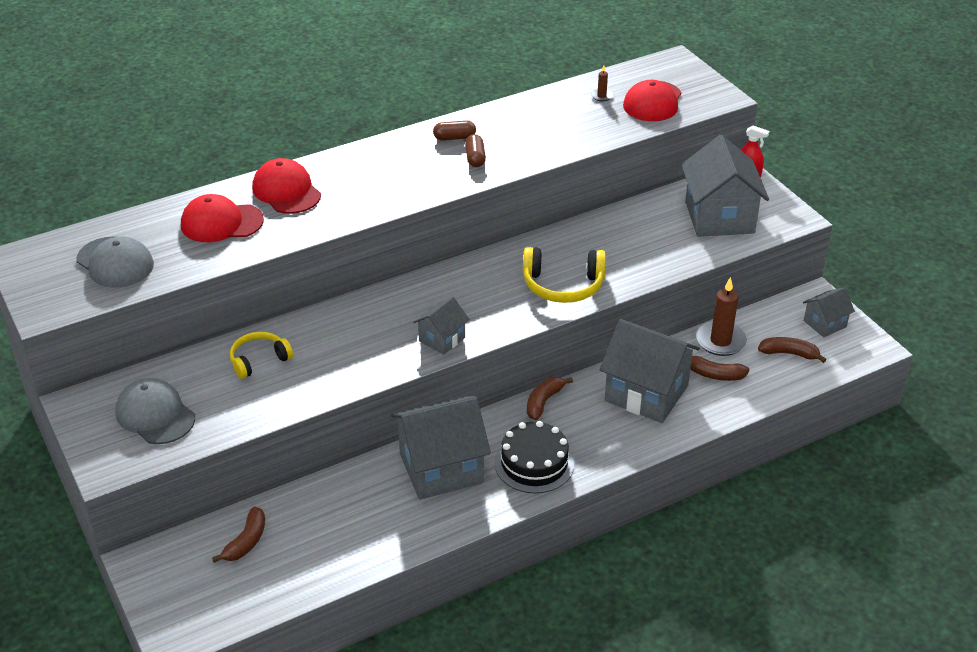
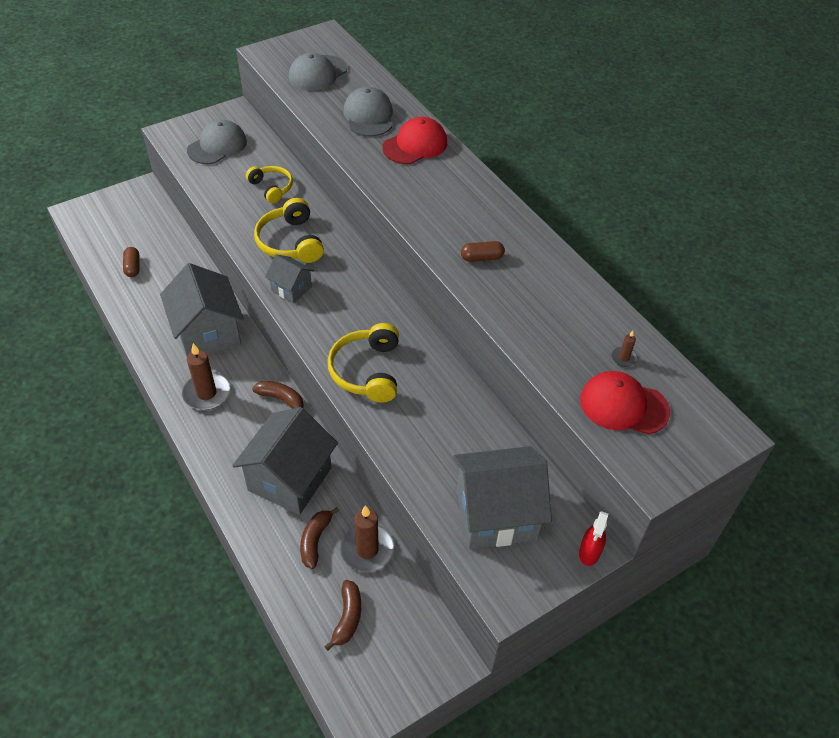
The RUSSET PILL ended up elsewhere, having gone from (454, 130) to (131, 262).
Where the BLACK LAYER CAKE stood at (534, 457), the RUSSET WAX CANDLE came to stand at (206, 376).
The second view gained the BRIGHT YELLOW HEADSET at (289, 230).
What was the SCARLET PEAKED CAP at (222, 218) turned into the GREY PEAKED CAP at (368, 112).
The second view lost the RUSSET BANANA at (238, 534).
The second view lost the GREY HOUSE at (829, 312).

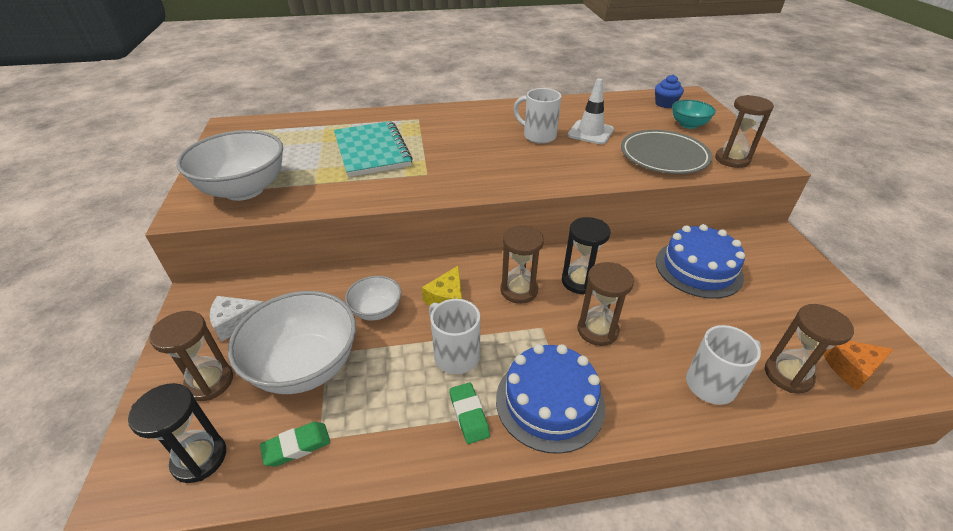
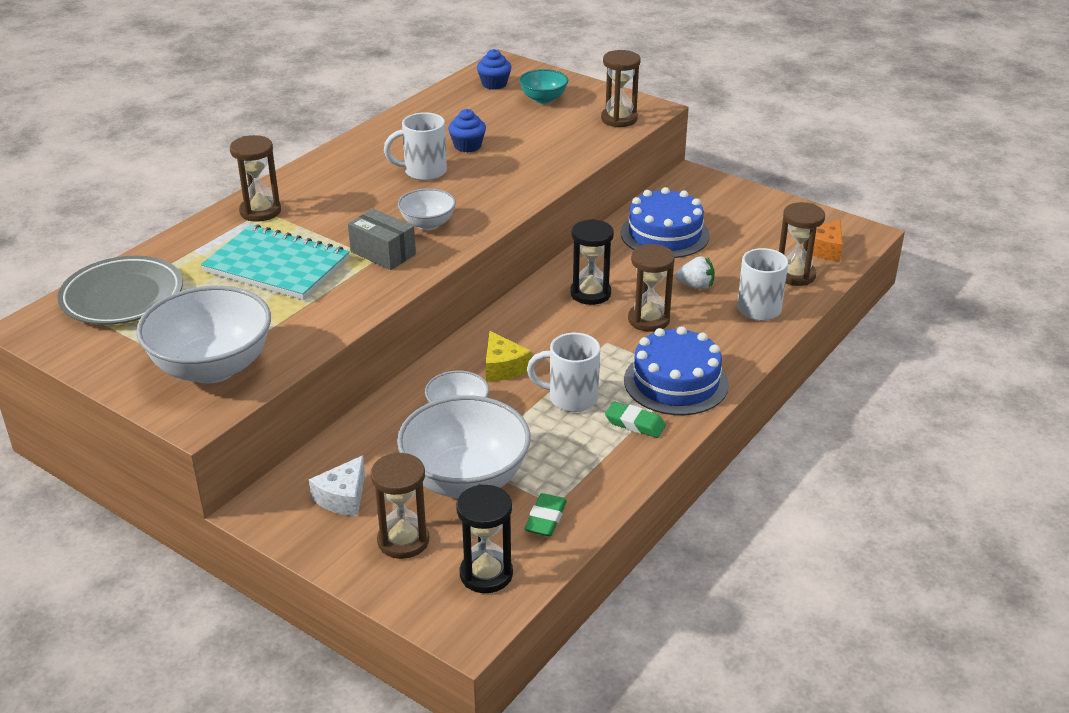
The GREY FLAT DISH ended up elsewhere, having gone from (666, 152) to (120, 290).
The RUSSET SAND TIMER ended up elsewhere, having gone from (522, 264) to (255, 178).
The second view gained the GREY PACKAGE at (382, 239).
The second view gained the SNOW-WHITE DEEP DISH at (427, 209).
Where the SNOW-WHITE ROAD CONE stood at (590, 111), the COBALT FAIRY CAKE came to stand at (467, 131).
The second view gained the SNOW-WHITE STRAWBERRY at (695, 273).

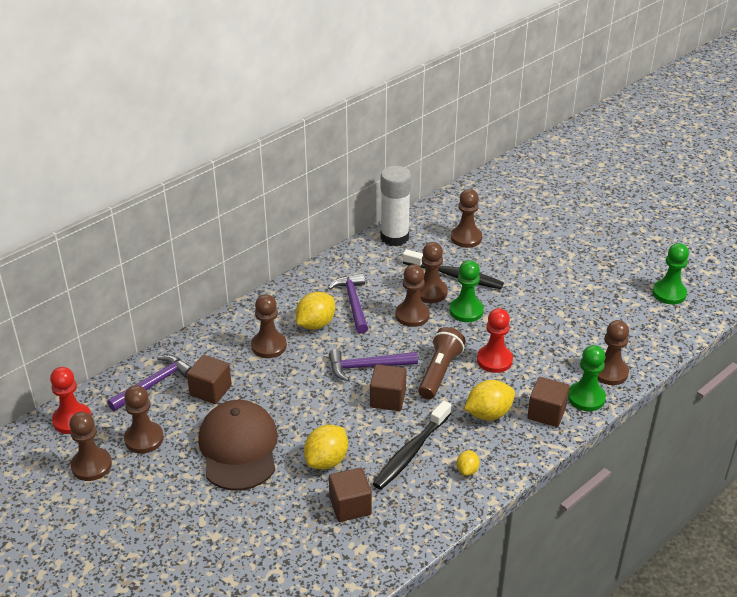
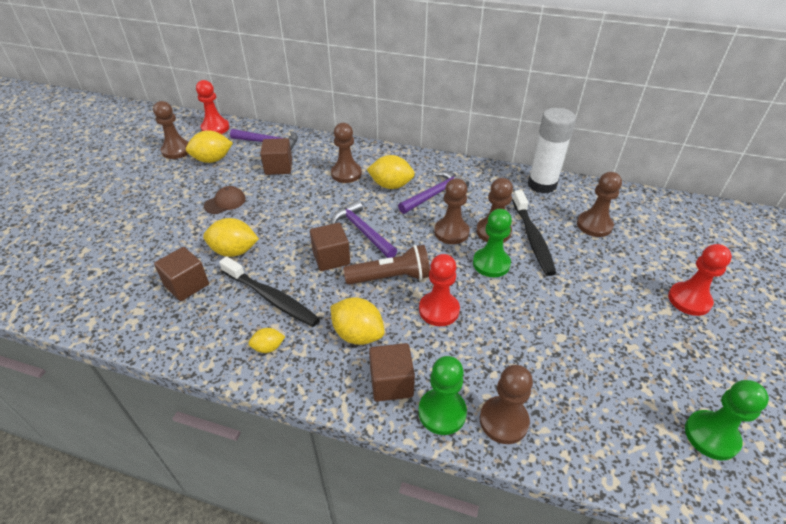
Where the RUSSET GAME PAWN stood at (144, 419), the BRIGHT YELLOW CITRUS FRUIT came to stand at (209, 146).
The size of the RUSSET PEAKED CAP at (238, 445) changed by a factor of 0.45.
The BLACK TOOTH BRUSH at (412, 445) ended up facing another way, 150 degrees counterclockwise from before.
The second view gained the SCARLET GAME PAWN at (700, 280).

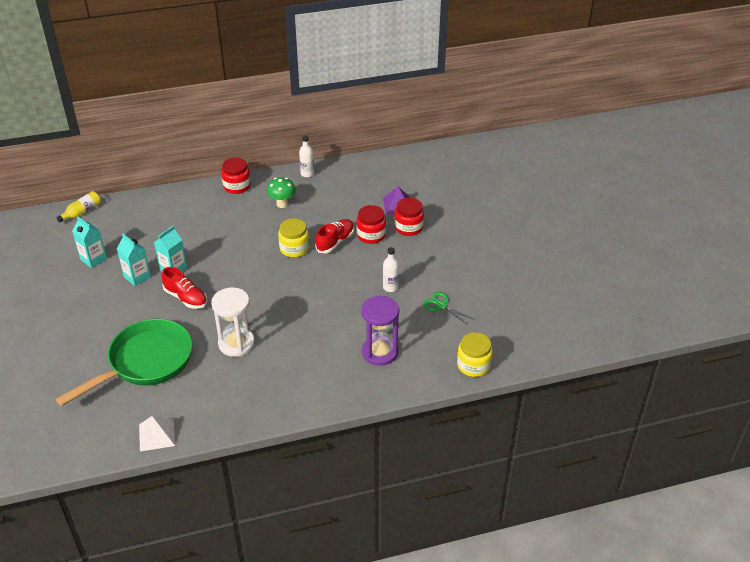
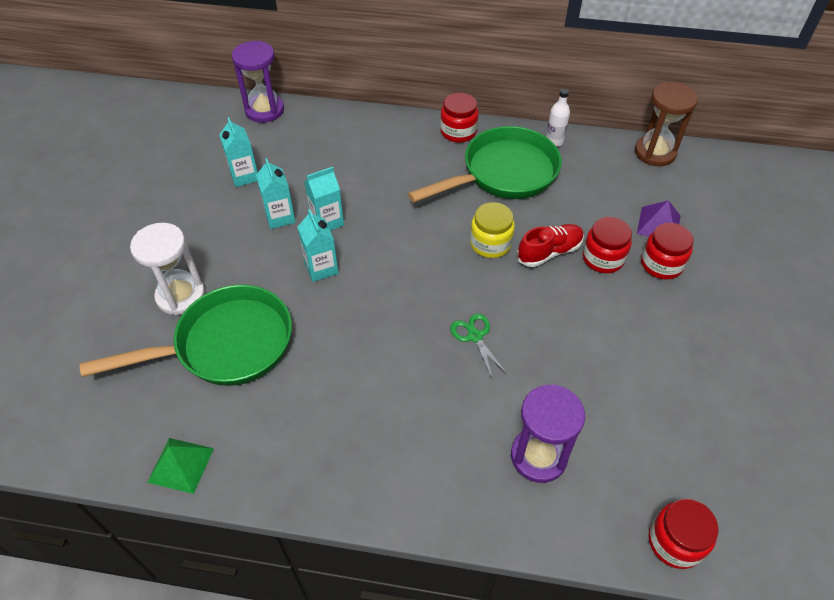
The SNOW-WHITE SAND TIMER ended up elsewhere, having gone from (233, 322) to (167, 269).
What was the SNOW-WHITE PYRAMID at (157, 434) turned into the EMERALD PYRAMID at (180, 466).
Where the BRIGHT YELLOW DRINK BOTTLE stood at (78, 206), the PURPLE SAND TIMER came to stand at (258, 82).
Where the SCARLET SNEAKER stood at (184, 288), the AQUA MILK CARTON came to stand at (318, 245).
Where the EMERALD FUNGUS stood at (281, 192), the EMERALD PAN came to stand at (485, 164).
The EMERALD SCISSORS ended up elsewhere, having gone from (448, 308) to (479, 346).
The second view gained the RUSSET SAND TIMER at (666, 124).
What was the BRIGHT YELLOW JAR at (475, 354) turned into the SCARLET JAR at (684, 534).
The second view lost the SNOW-WHITE DRINK BOTTLE at (391, 269).

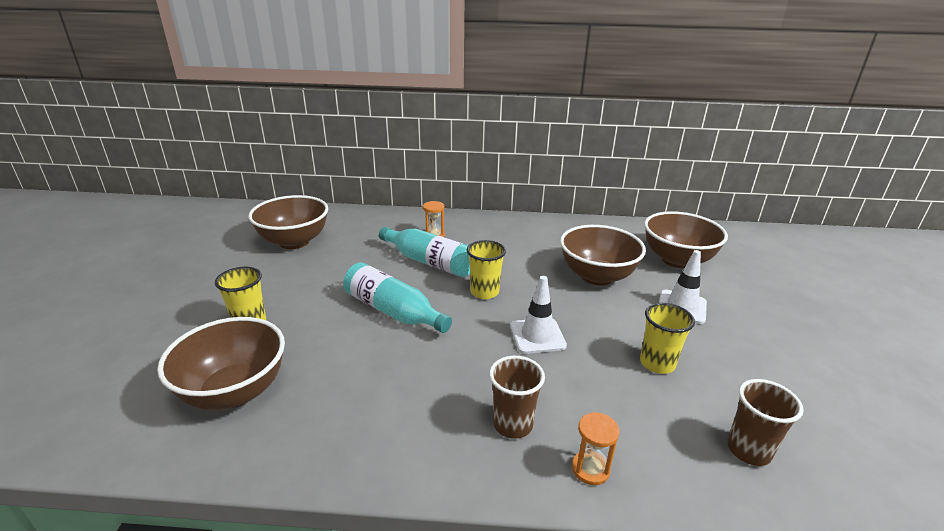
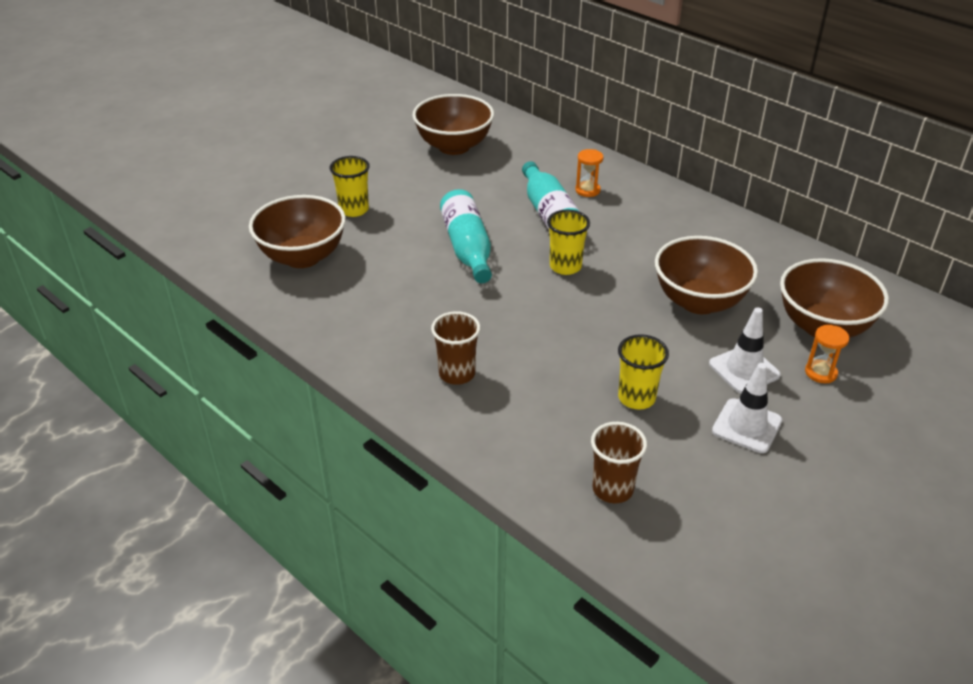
The SNOW-WHITE ROAD CONE ended up elsewhere, having gone from (538, 315) to (747, 408).
The BRIGHT ORANGE SAND TIMER ended up elsewhere, having gone from (596, 448) to (827, 354).

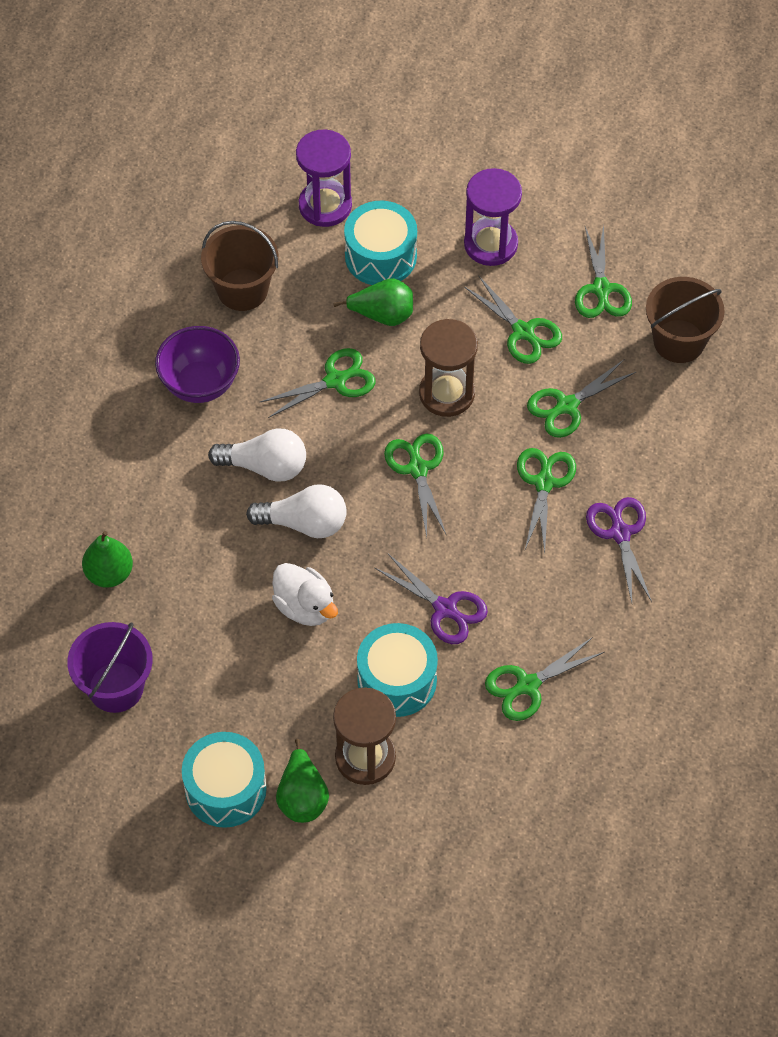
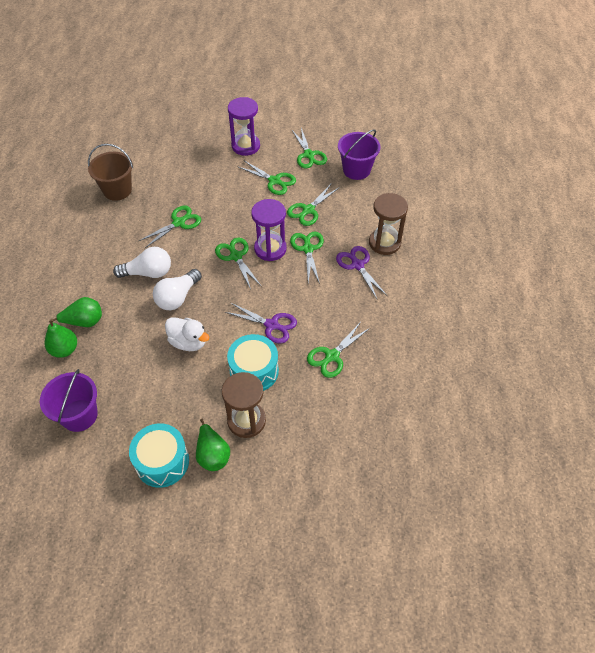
The EMERALD PEAR FRUIT ended up elsewhere, having gone from (373, 302) to (75, 312).
The SNOW-WHITE LIGHT BULB at (296, 511) ended up facing another way, 135 degrees clockwise from before.
The PURPLE SAND TIMER ended up elsewhere, having gone from (324, 178) to (269, 230).
What was the RUSSET PAIL at (685, 320) turned into the PURPLE PAIL at (359, 154).
The RUSSET SAND TIMER ended up elsewhere, having gone from (448, 368) to (388, 224).
The second view lost the PURPLE DEEP DISH at (197, 364).
The second view lost the AQUA TOY DRUM at (380, 242).

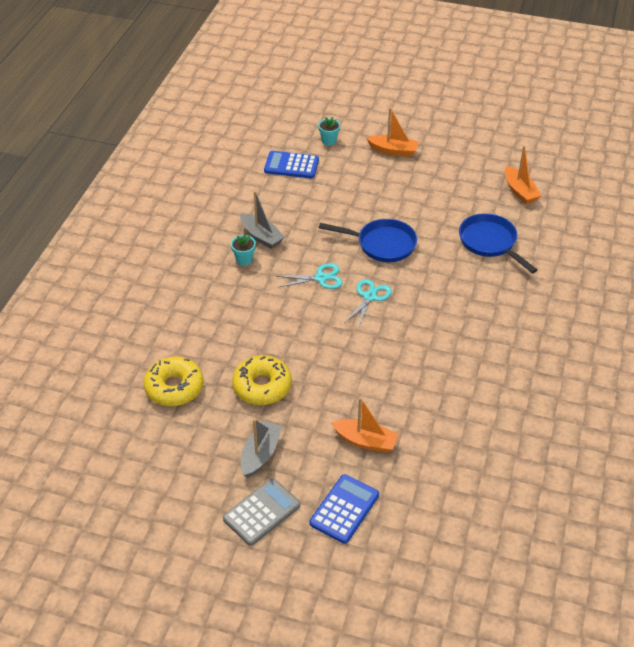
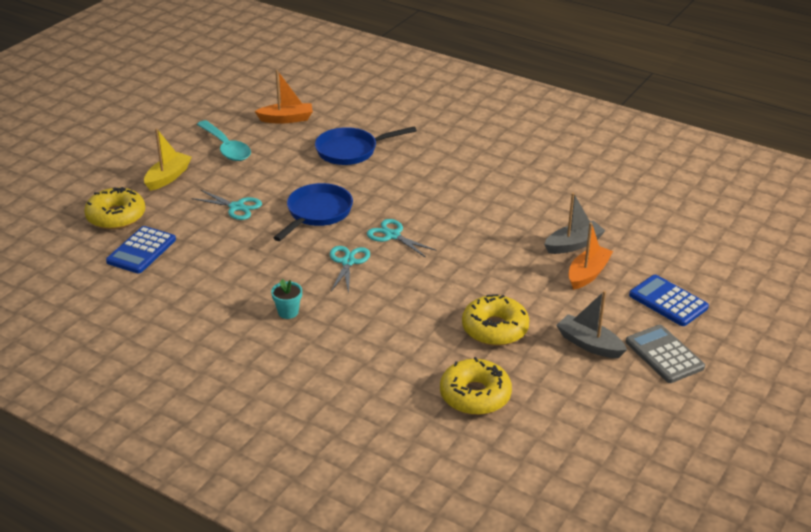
Where the AQUA POTTED PLANT stood at (329, 131), the BRIGHT YELLOW DONUT came to stand at (114, 208).
What was the BRIGHT ORANGE SAILBOAT at (393, 132) turned into the BRIGHT YELLOW SAILBOAT at (168, 159).
The second view gained the AQUA SCISSORS at (226, 205).
The second view gained the AQUA TABLESPOON at (224, 140).
The GREY SAILBOAT ended up elsewhere, having gone from (262, 220) to (574, 223).

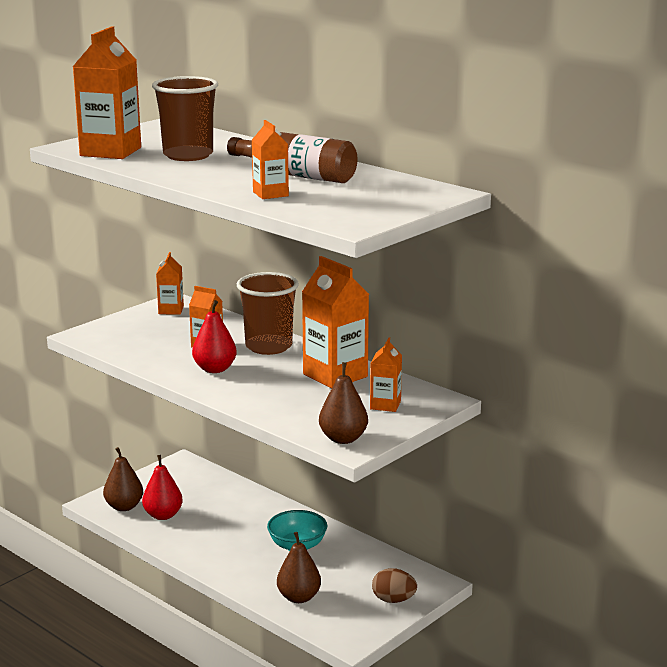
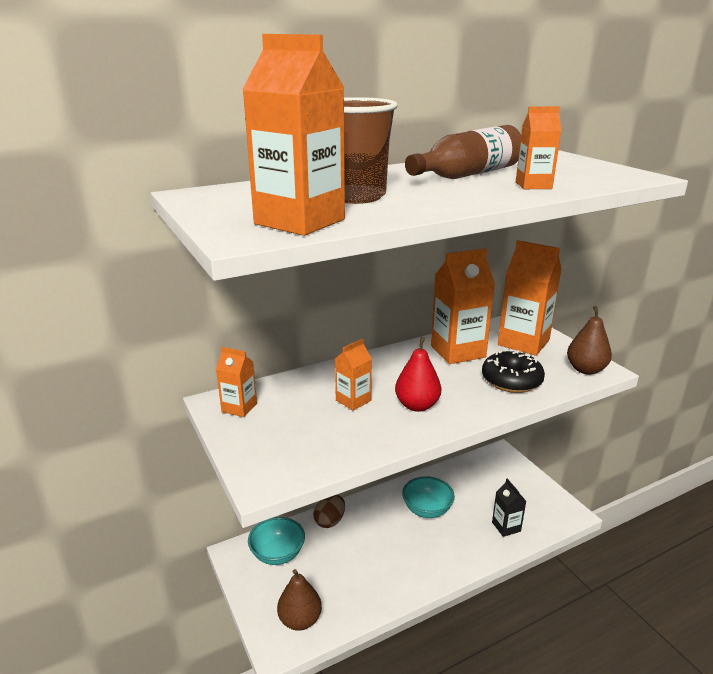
The second view gained the AQUA DEEP DISH at (276, 541).
The RUSSET EGG ended up elsewhere, having gone from (394, 585) to (329, 511).
The second view gained the BLACK DONUT at (513, 371).
Where the RUSSET PEAR FRUIT stood at (299, 567), the BLACK MILK CARTON came to stand at (509, 507).
The size of the BRIGHT ORANGE MILK CARTON at (386, 374) changed by a factor of 1.85.
The second view lost the SCARLET PEAR FRUIT at (162, 487).
The second view lost the RUSSET BEAKER at (268, 313).

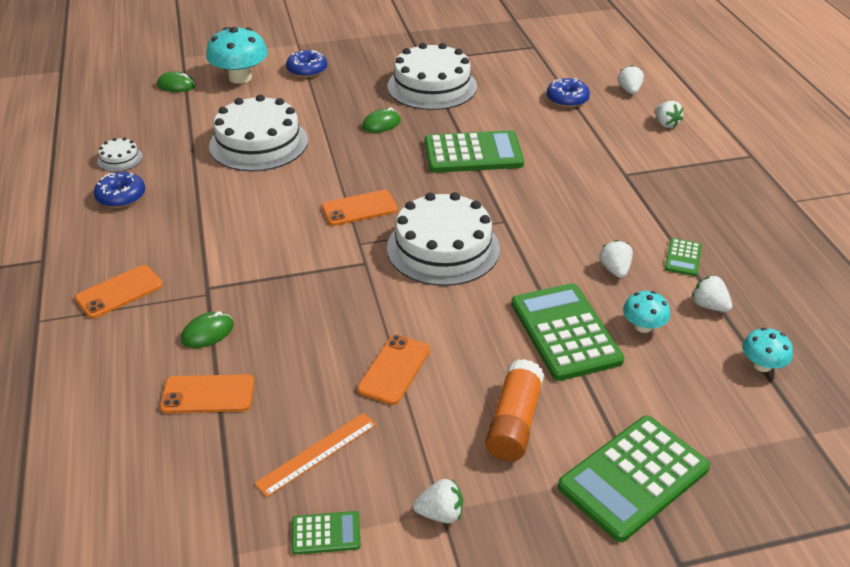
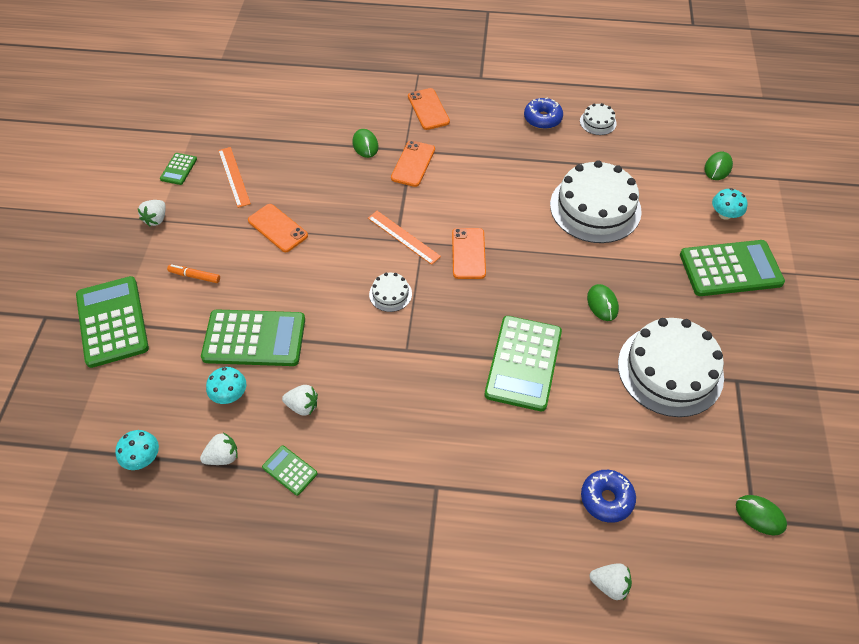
Where the BRIGHT ORANGE STICK OF GLUE stood at (514, 410), the BRIGHT ORANGE FELT PEN came to stand at (193, 273).
The second view gained the BRIGHT ORANGE MEASURING STICK at (404, 238).
The size of the SNOW-WHITE LAYER CAKE at (443, 239) changed by a factor of 0.44.
The BRIGHT ORANGE PHONE ended up elsewhere, having gone from (207, 393) to (413, 164).
Where the COBALT DONUT stood at (306, 64), the EMERALD POCKET CALCULATOR came to stand at (732, 268).
The size of the AQUA FUNGUS at (237, 55) changed by a factor of 0.54.
The second view gained the EMERALD MOUSE at (761, 515).
The second view lost the SNOW-WHITE STRAWBERRY at (669, 114).

